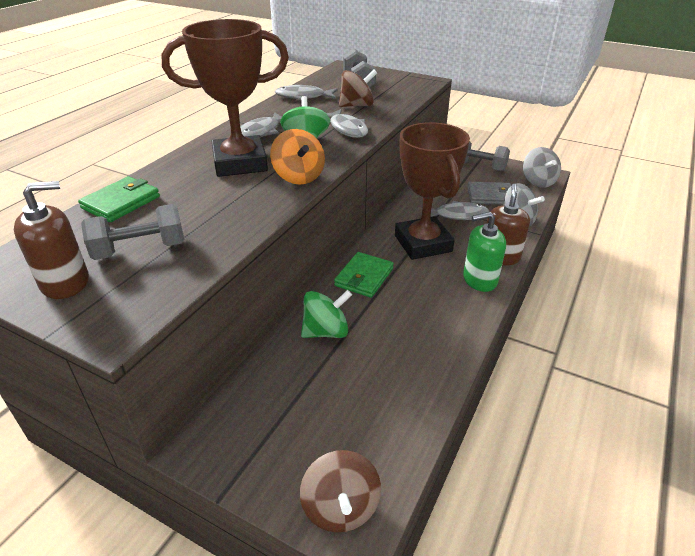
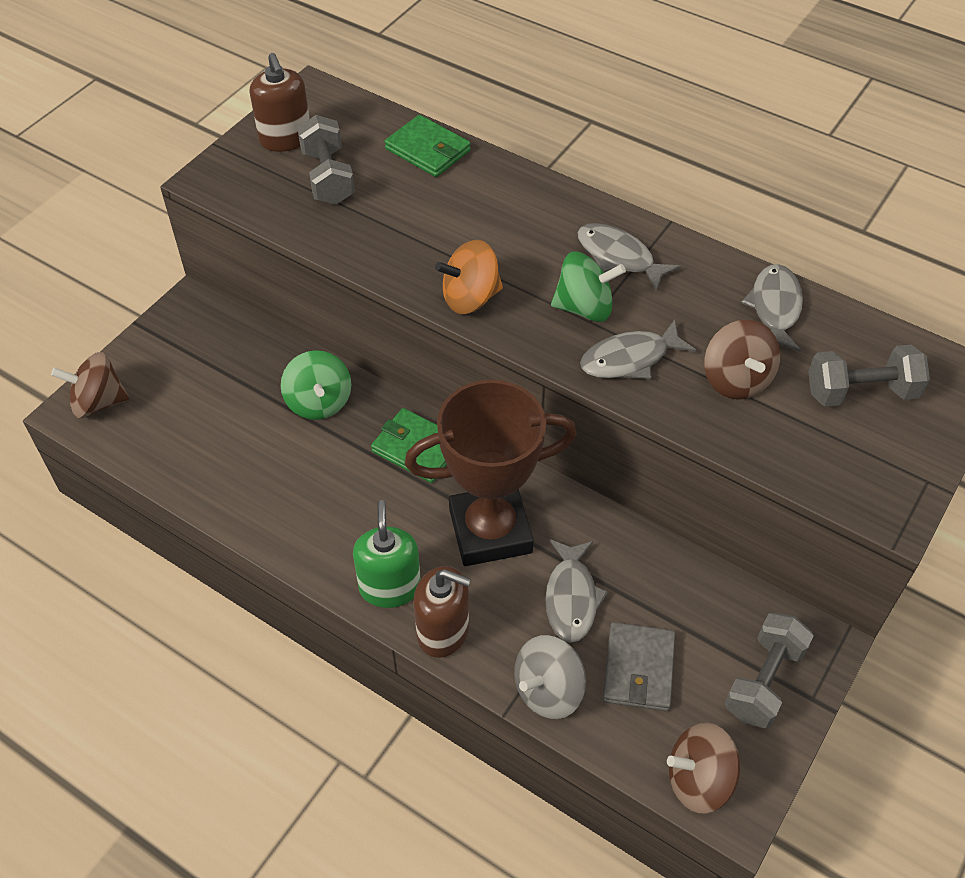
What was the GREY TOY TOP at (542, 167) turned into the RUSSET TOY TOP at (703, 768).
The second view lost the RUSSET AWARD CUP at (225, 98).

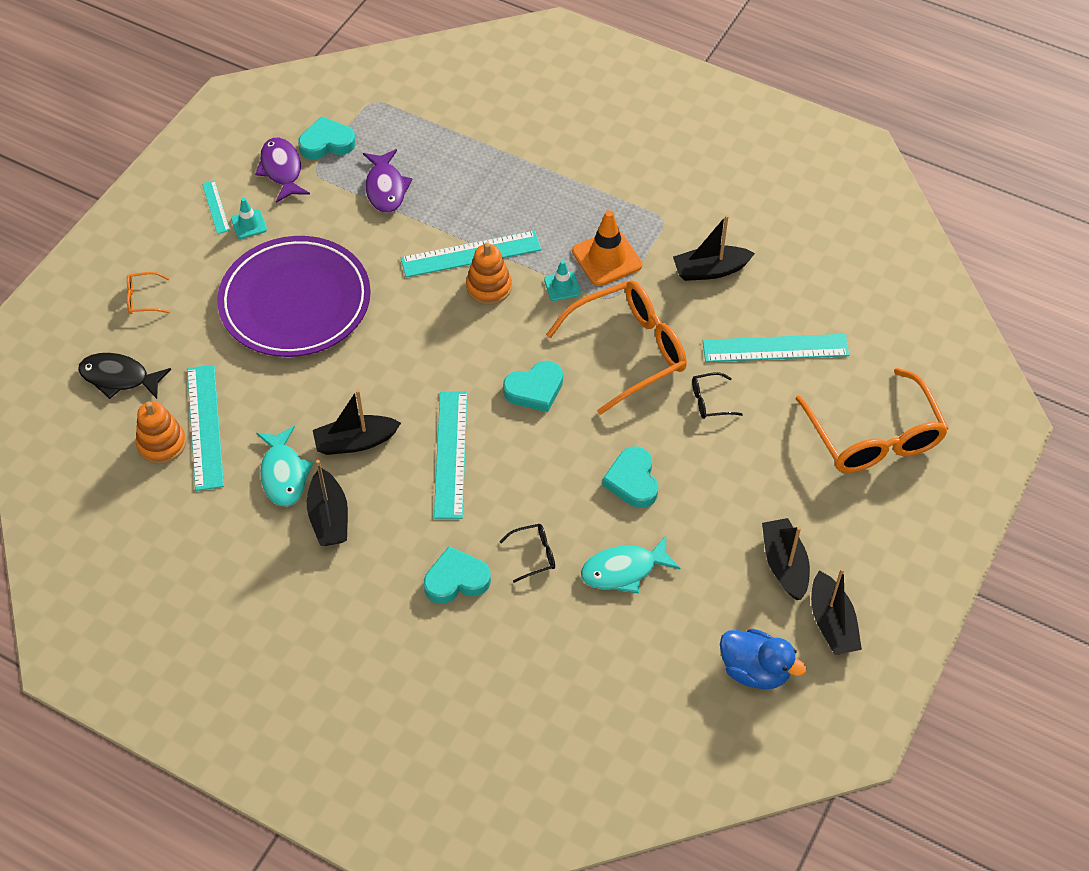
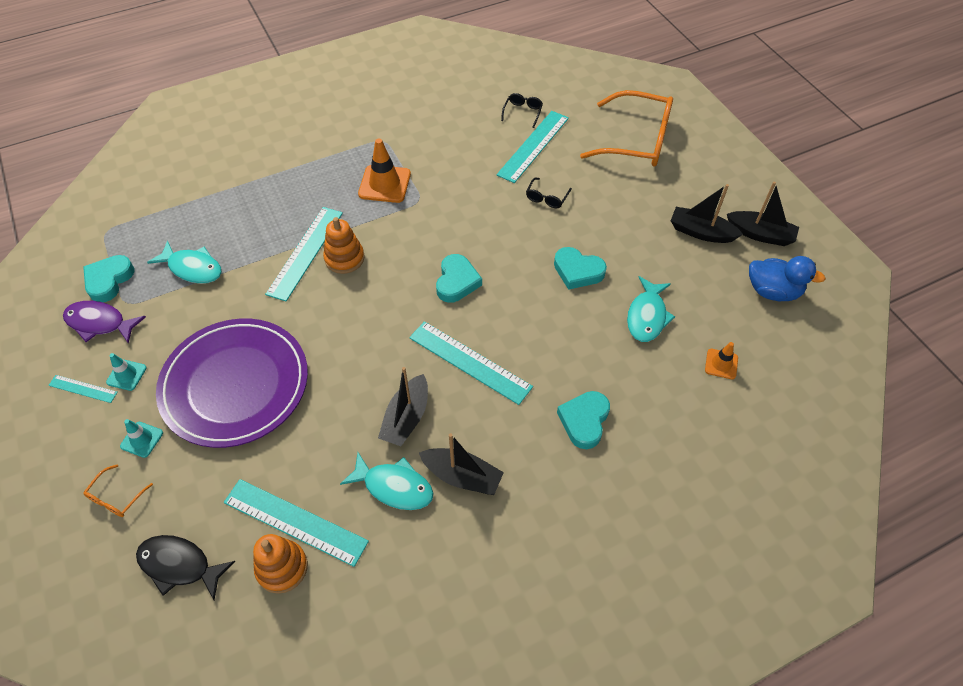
The AQUA ROAD CONE ended up elsewhere, having gone from (562, 280) to (141, 438).
The BLACK FISH FIGURE at (124, 376) ended up facing another way, 60 degrees clockwise from before.
What was the PURPLE FISH FIGURE at (388, 181) turned into the AQUA FISH FIGURE at (184, 262).
The BLACK EYEGLASSES ended up elsewhere, having gone from (527, 553) to (522, 110).
The second view gained the BRIGHT ORANGE ROAD CONE at (721, 360).
The COBALT TOY DUCK at (763, 659) ended up facing another way, 45 degrees clockwise from before.
The second view lost the BRIGHT ORANGE EYEGLASSES at (616, 347).
The second view lost the BLACK SAILBOAT at (714, 248).

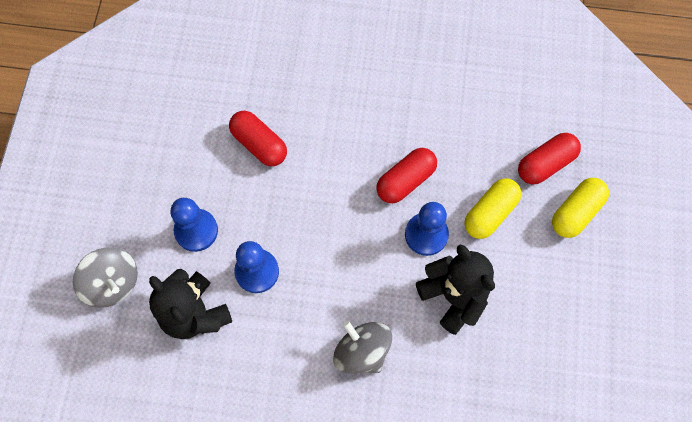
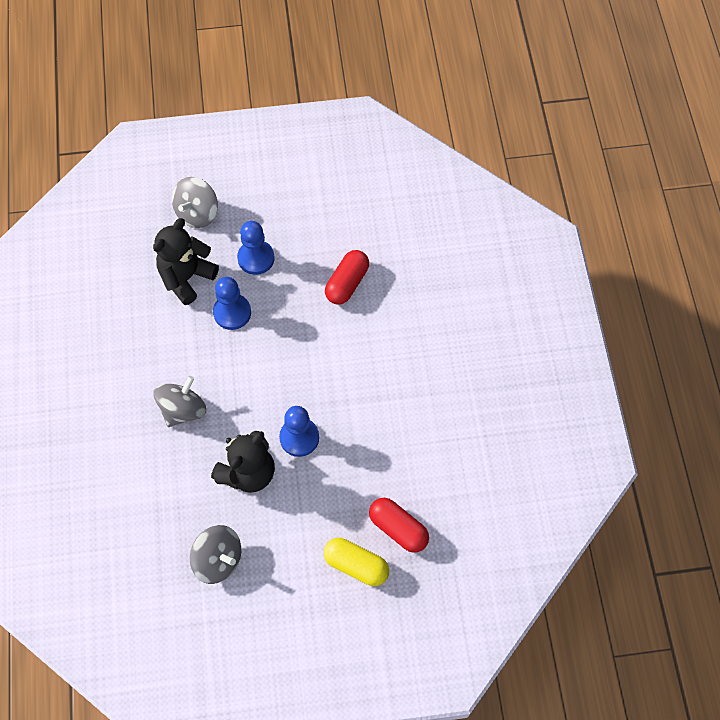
The second view gained the GREY TOY TOP at (215, 554).
The second view lost the SCARLET PILL at (406, 175).
The second view lost the BRIGHT YELLOW PILL at (493, 208).

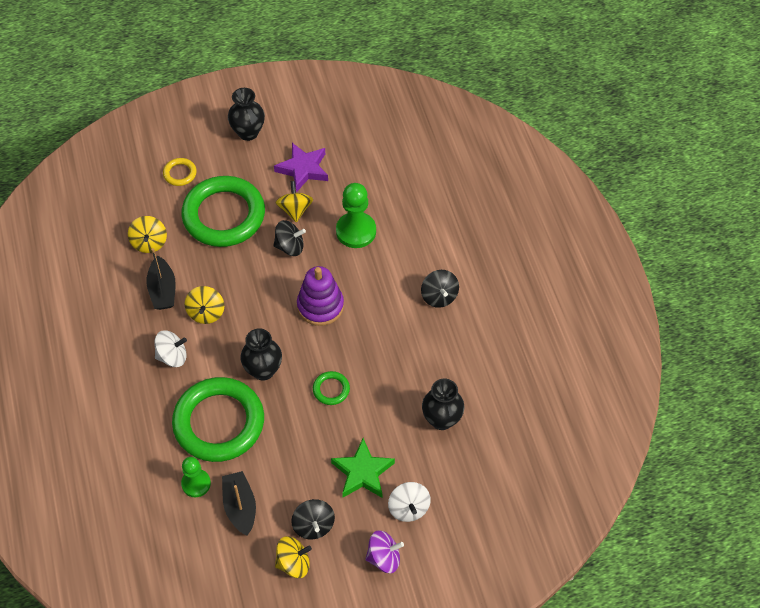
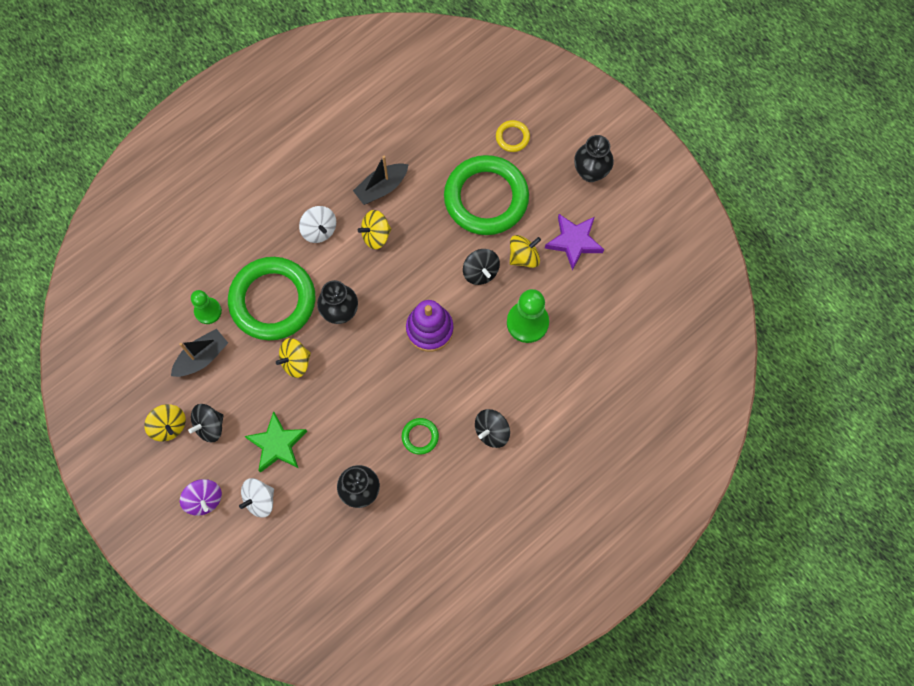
The BRIGHT YELLOW TOY TOP ended up elsewhere, having gone from (147, 234) to (293, 358).
The EMERALD HOOP ended up elsewhere, having gone from (331, 388) to (420, 436).

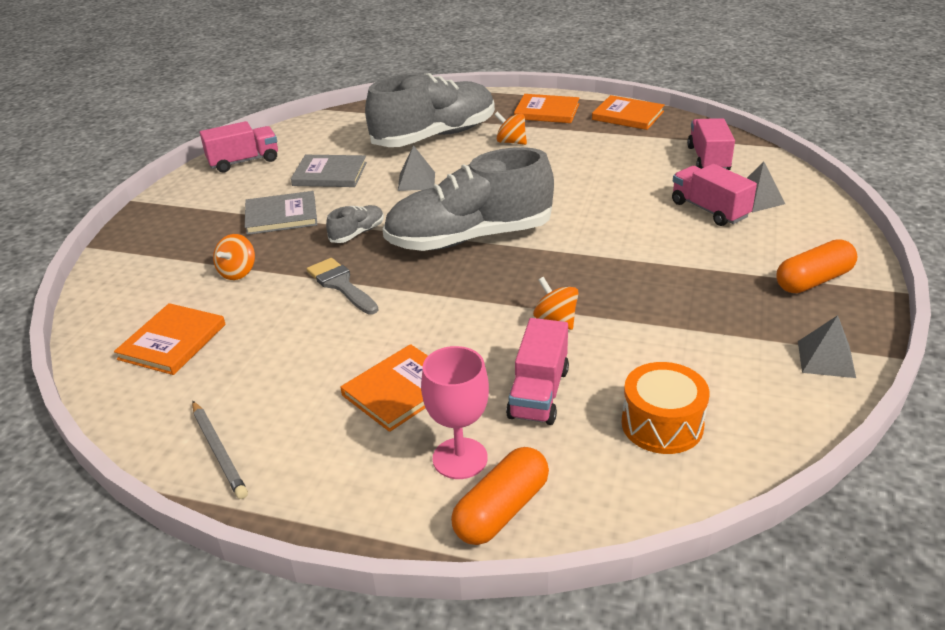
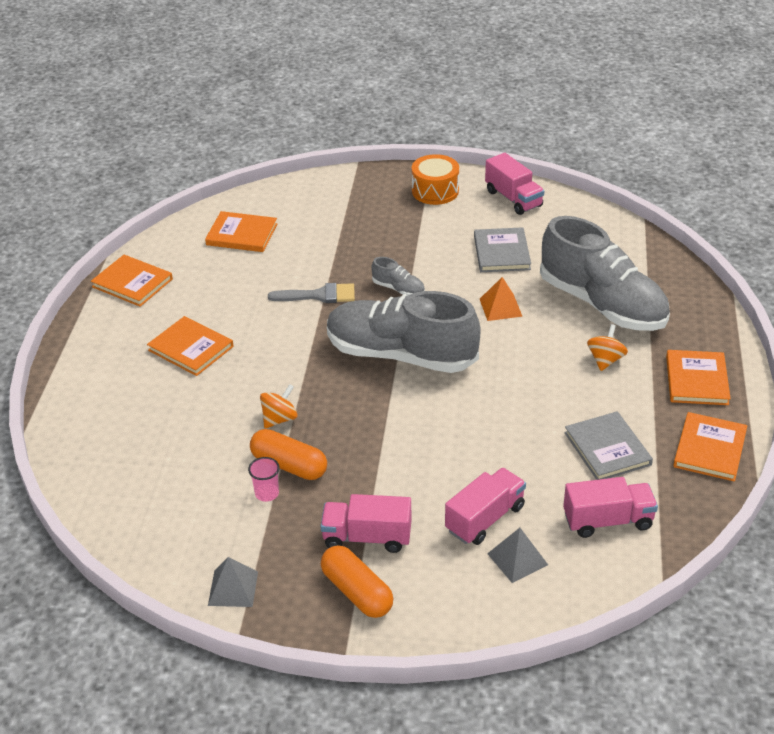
Where the GREY WOODEN PENCIL stood at (220, 450), the BRIGHT ORANGE BOOK came to stand at (132, 281).
The second view gained the ROSY BEAKER at (264, 479).
The BRIGHT ORANGE PILL ended up elsewhere, having gone from (500, 496) to (288, 454).
The GREY BRUSH at (342, 286) ended up facing another way, 45 degrees clockwise from before.
The ROSY TOY TRUCK ended up elsewhere, having gone from (537, 371) to (366, 523).
The GREY SNEAKER at (468, 199) ended up facing another way, 45 degrees counterclockwise from before.
The BRIGHT ORANGE TOY DRUM ended up elsewhere, having gone from (666, 408) to (435, 179).
What was the GREY PYRAMID at (416, 168) turned into the BRIGHT ORANGE PYRAMID at (501, 299).
The GREY BOOK ended up elsewhere, having gone from (281, 213) to (608, 445).
The second view lost the BRIGHT ORANGE TOY TOP at (234, 257).
The second view lost the ROSY WINE GLASS at (455, 412).

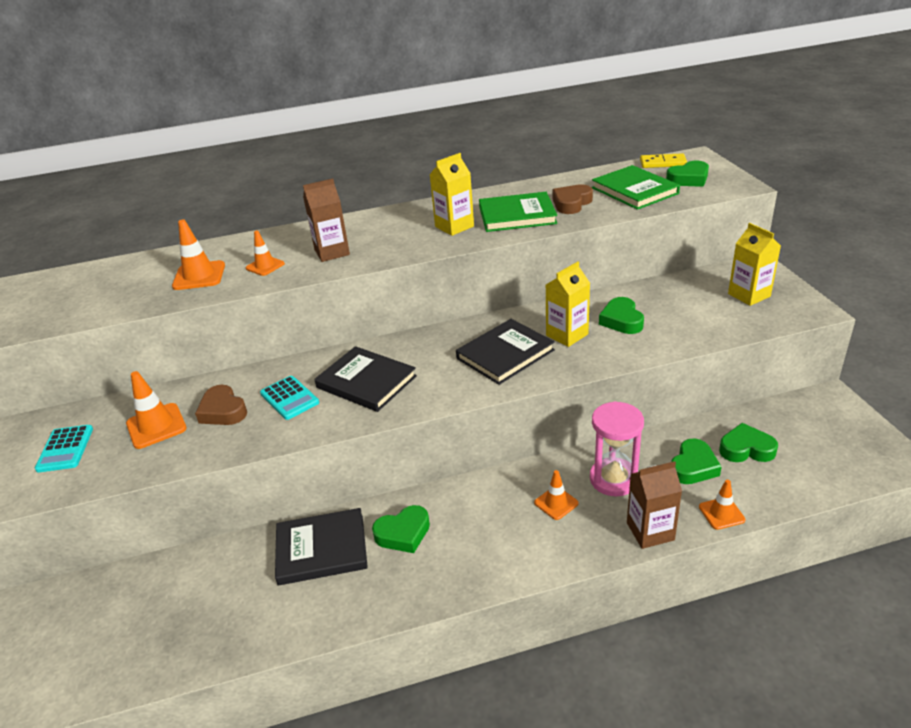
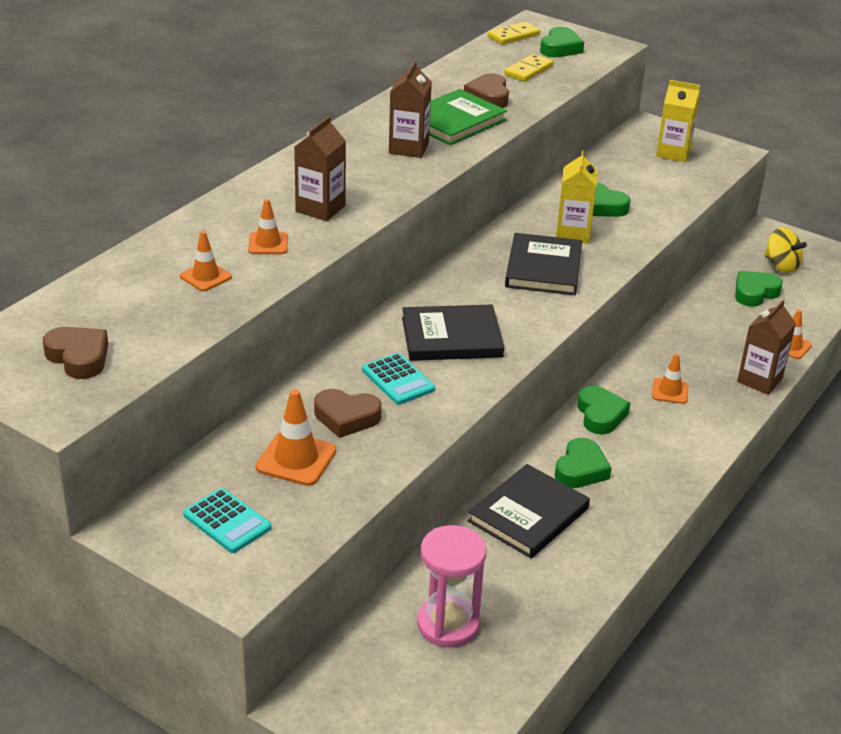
The second view gained the RUSSET HEART at (75, 353).
The size of the BRIGHT ORANGE ROAD CONE at (198, 255) changed by a factor of 0.64.
The AQUA POCKET CALCULATOR at (289, 398) ended up facing another way, 45 degrees clockwise from before.
What was the BRIGHT YELLOW MILK CARTON at (451, 194) turned into the RUSSET MILK CARTON at (410, 109).
The ROSY SAND TIMER ended up elsewhere, having gone from (617, 448) to (452, 586).
Where the EMERALD BOOK stood at (636, 187), the BRIGHT YELLOW DOMINO PIECE came to stand at (528, 68).
The EMERALD HEART ended up elsewhere, having gone from (696, 461) to (604, 410).
The second view gained the BRIGHT YELLOW TOY TOP at (786, 250).

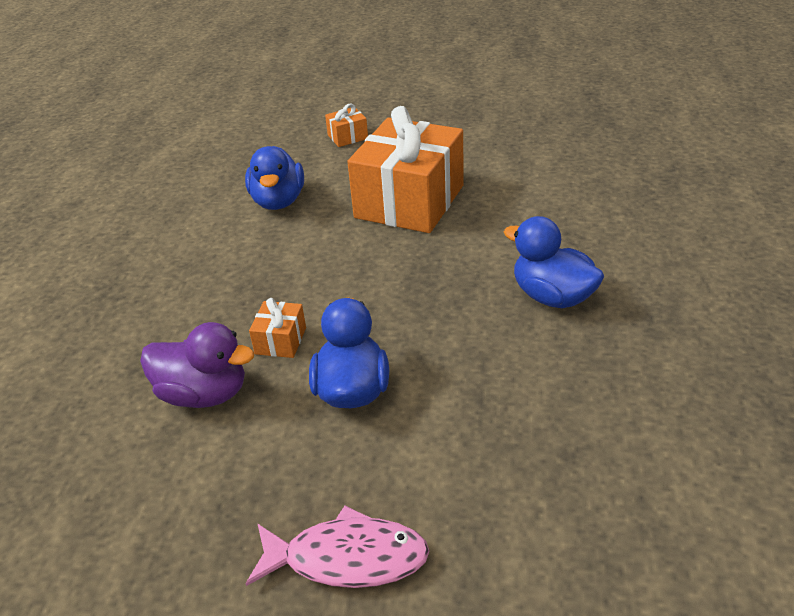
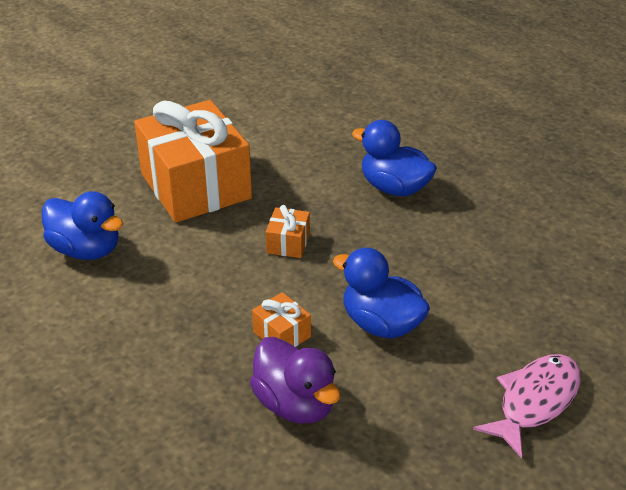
The PURPLE TOY DUCK at (197, 365) ended up facing another way, 90 degrees clockwise from before.
The BRIGHT ORANGE WRAPPED GIFT ended up elsewhere, having gone from (346, 125) to (288, 231).
The COBALT TOY DUCK at (554, 262) ended up facing another way, 45 degrees clockwise from before.

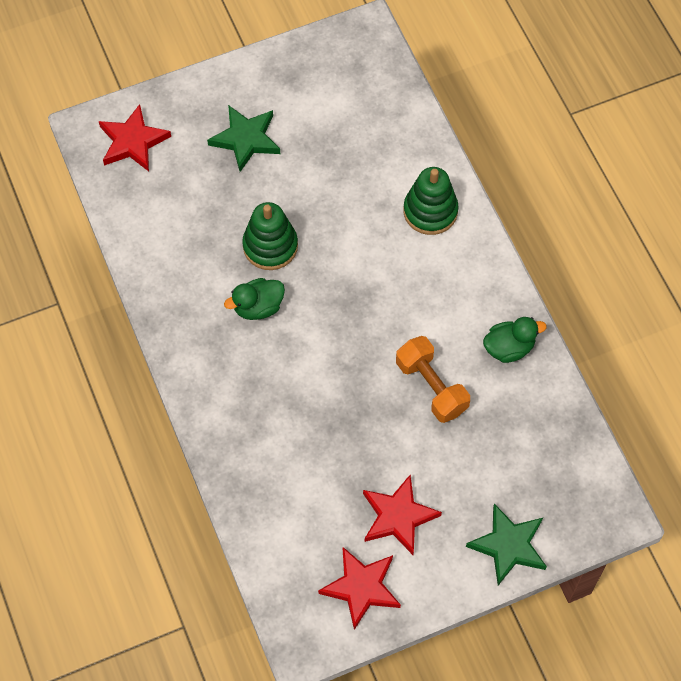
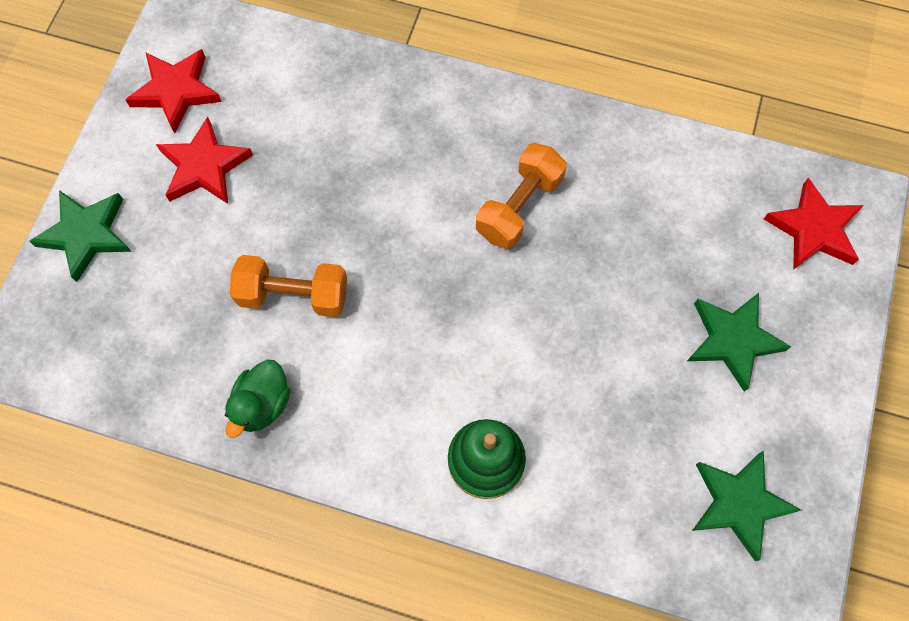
Where the EMERALD TOY DUCK stood at (254, 299), the BRIGHT ORANGE DUMBBELL came to stand at (521, 196).
The second view gained the EMERALD FIVE-POINTED STAR at (746, 506).
The second view lost the EMERALD RING STACKER at (270, 236).

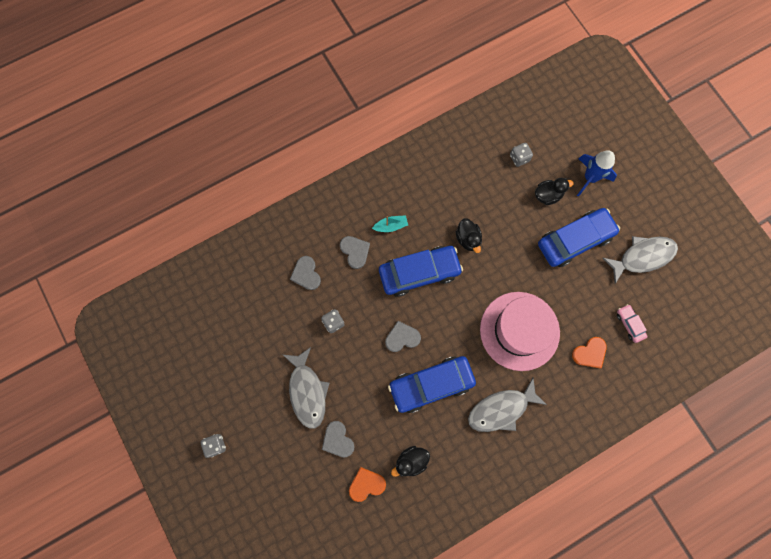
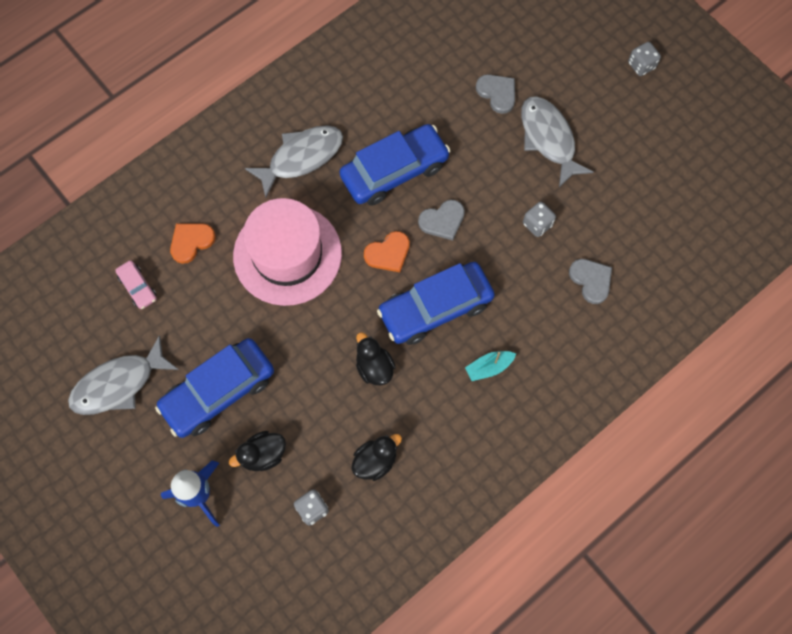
The BLACK TOY DUCK ended up elsewhere, having gone from (410, 461) to (376, 457).
The BRIGHT ORANGE HEART ended up elsewhere, having gone from (367, 484) to (387, 251).
The second view lost the GREY HEART at (355, 252).

